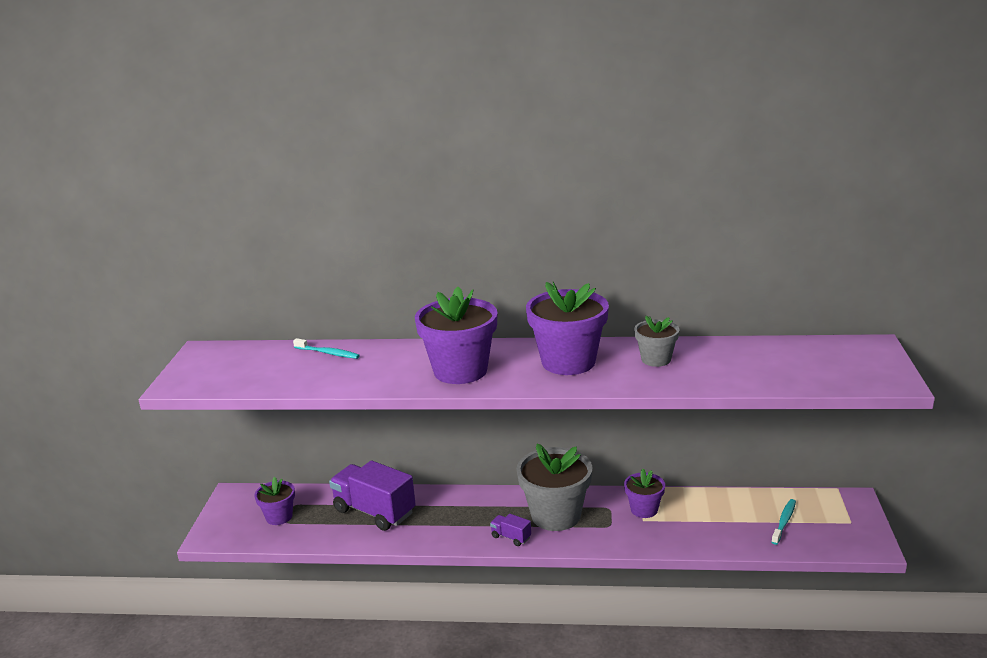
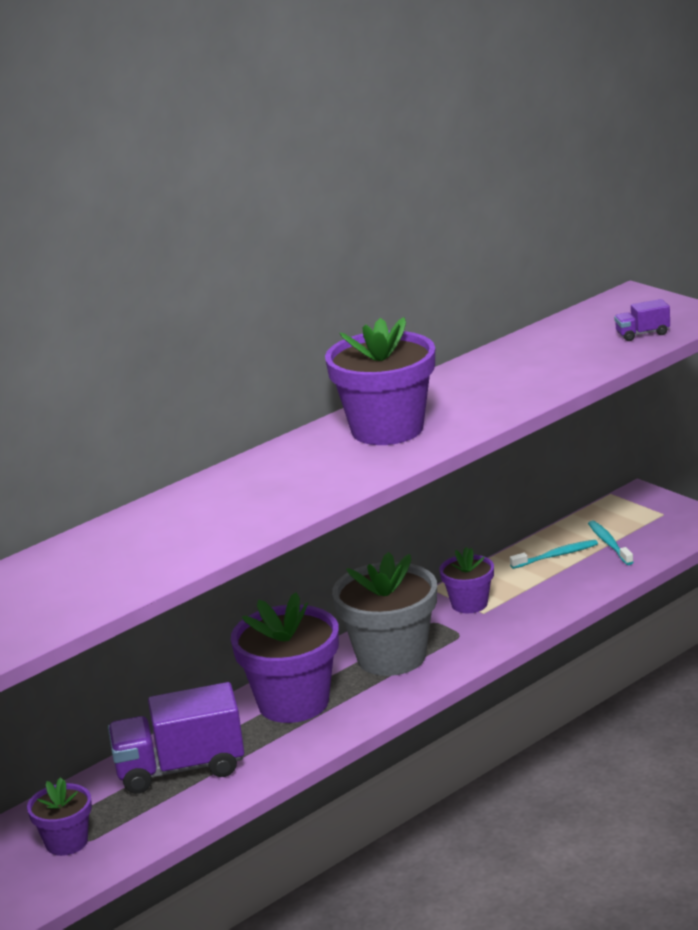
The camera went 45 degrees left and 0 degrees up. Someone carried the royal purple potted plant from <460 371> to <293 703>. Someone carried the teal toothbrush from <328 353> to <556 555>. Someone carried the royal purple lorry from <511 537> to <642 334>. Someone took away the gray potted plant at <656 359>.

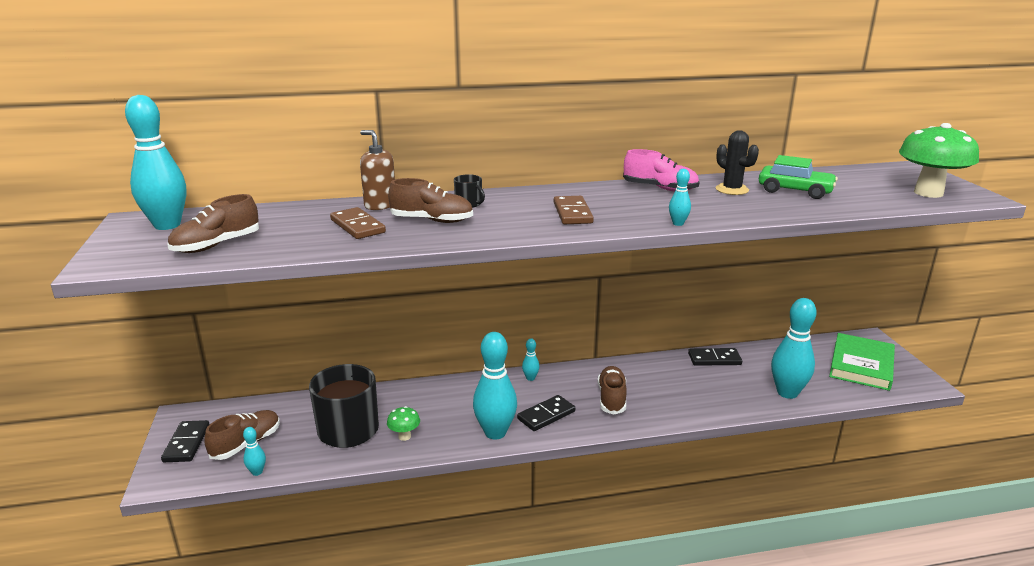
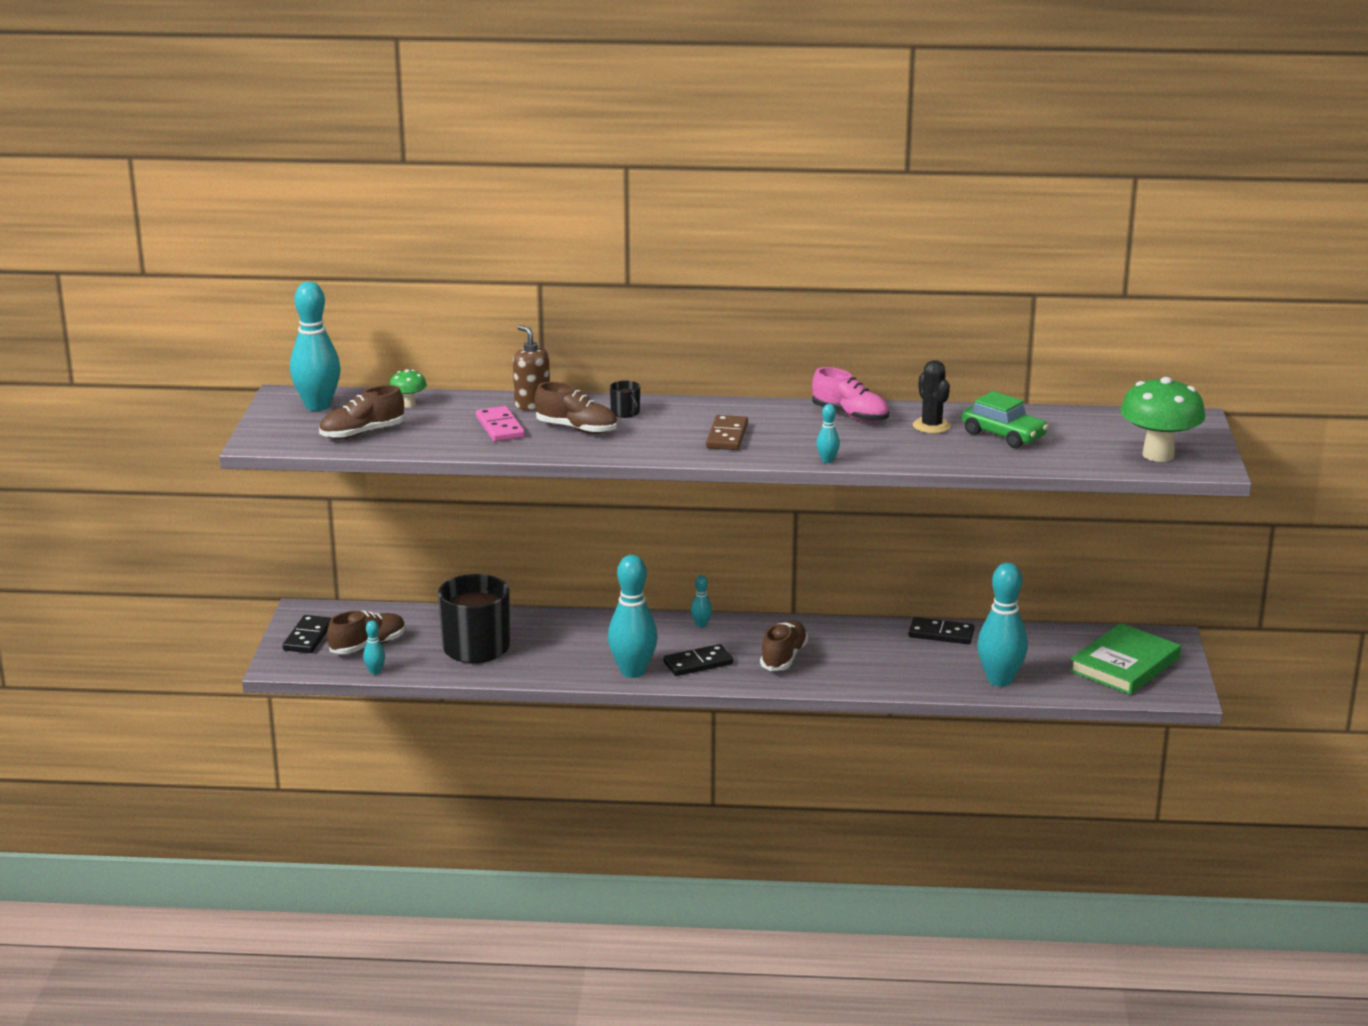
The camera went 15 degrees right and 0 degrees up. Someone carried the emerald mushroom from <404 436> to <409 404>. Someone repainted the russet domino tile at <358 226>, which became the rose-pink domino tile at <500 427>.

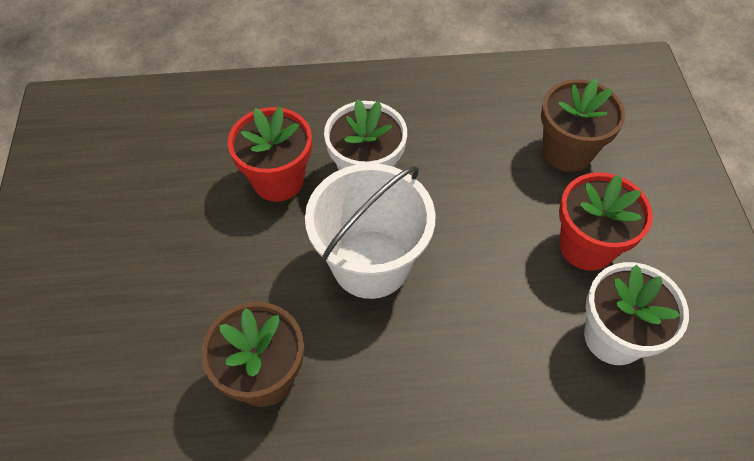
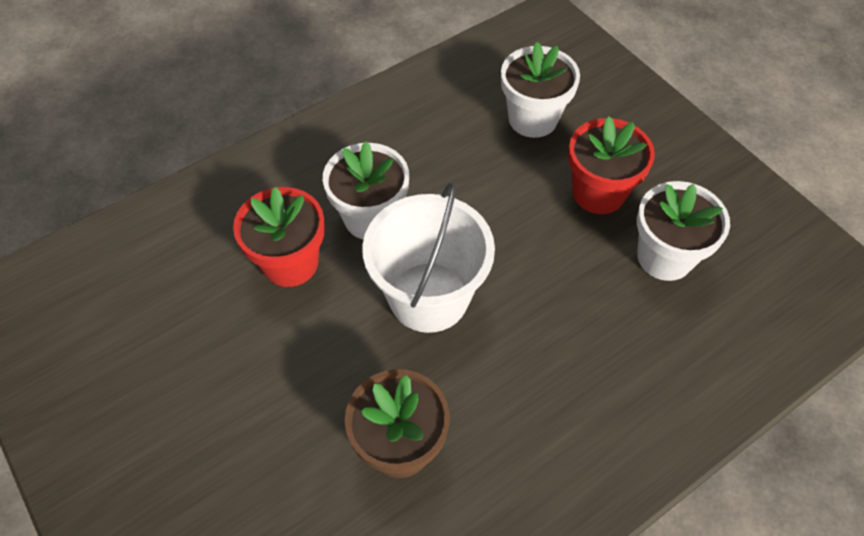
The camera went 30 degrees left and 0 degrees up. Someone repainted the russet potted plant at <567 152>, which became the pure white potted plant at <533 119>.

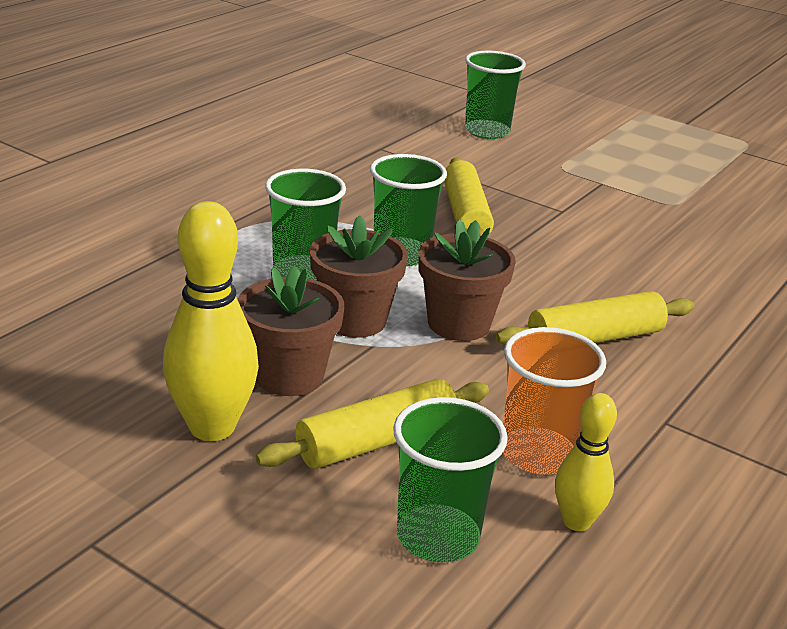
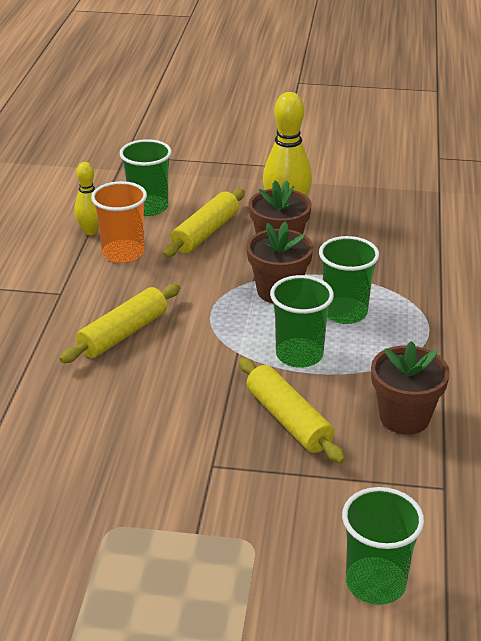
The camera went 155 degrees right and 5 degrees up. Someone carried the russet potted plant from <459 324> to <404 417>.

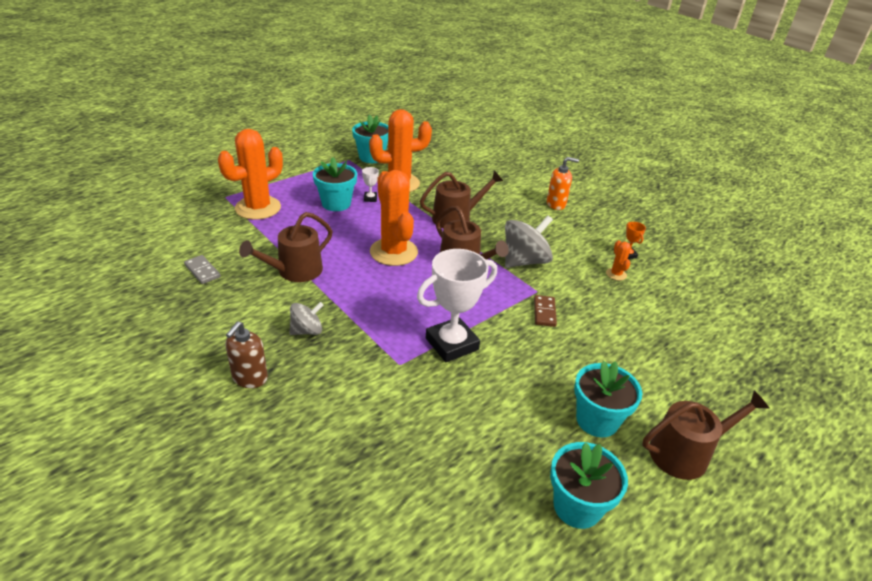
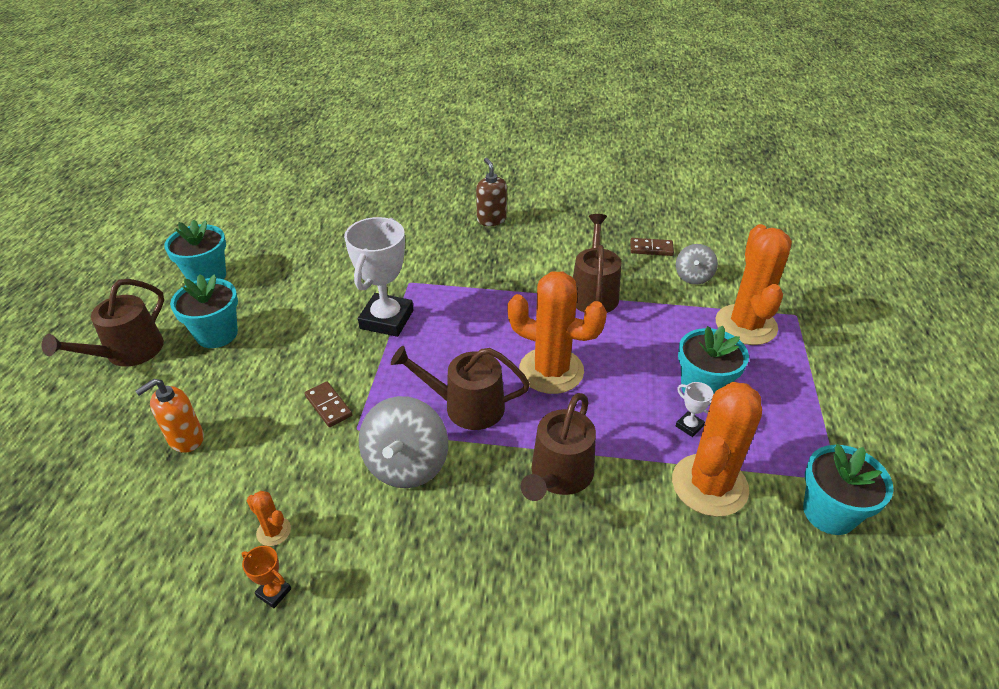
The camera went 140 degrees right and 5 degrees up. Someone carried the bright orange pump bottle from <556 204> to <185 439>. Someone repainted the gray domino tile at <202 271>, which became the russet domino tile at <651 249>. Someone carried the gray whirligig from <307 331> to <693 276>.

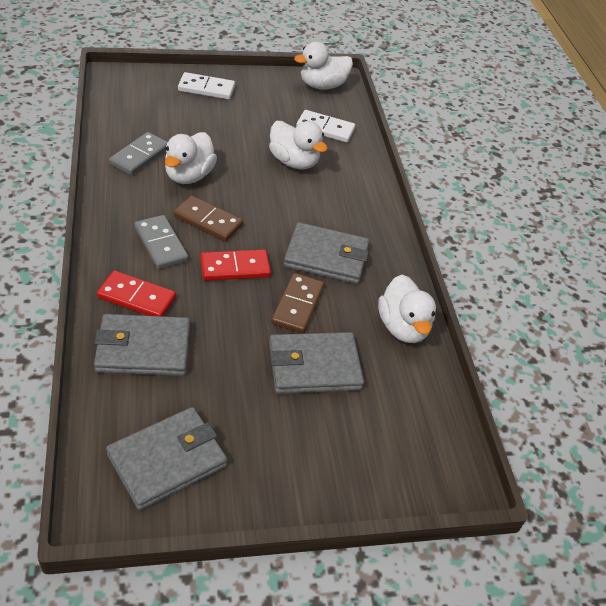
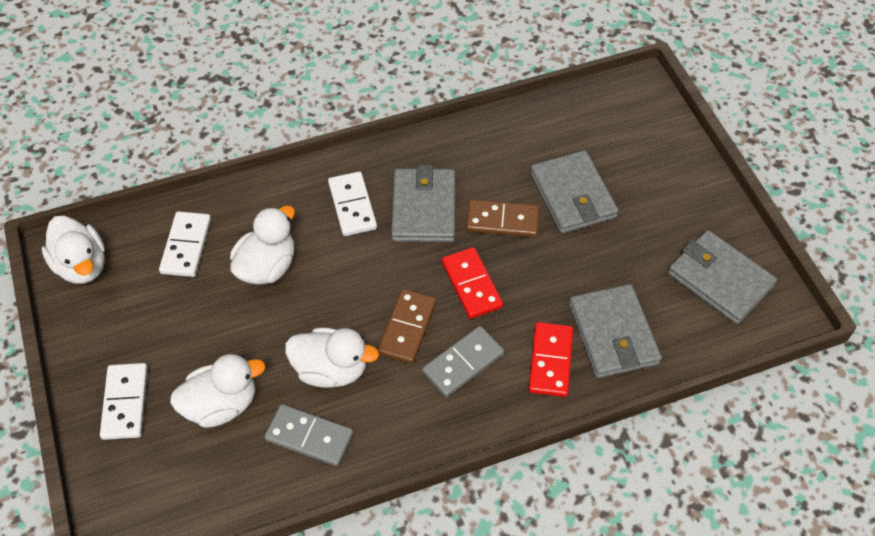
The camera went 95 degrees left and 10 degrees up. Someone carried the pure white duck from <403 327> to <221 404>. Someone put down the pure white domino tile at <352 206>.

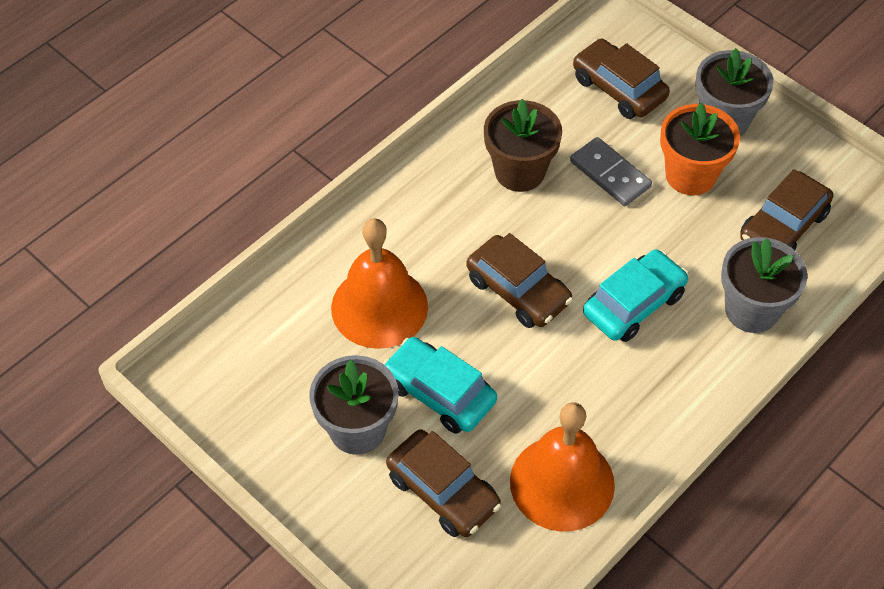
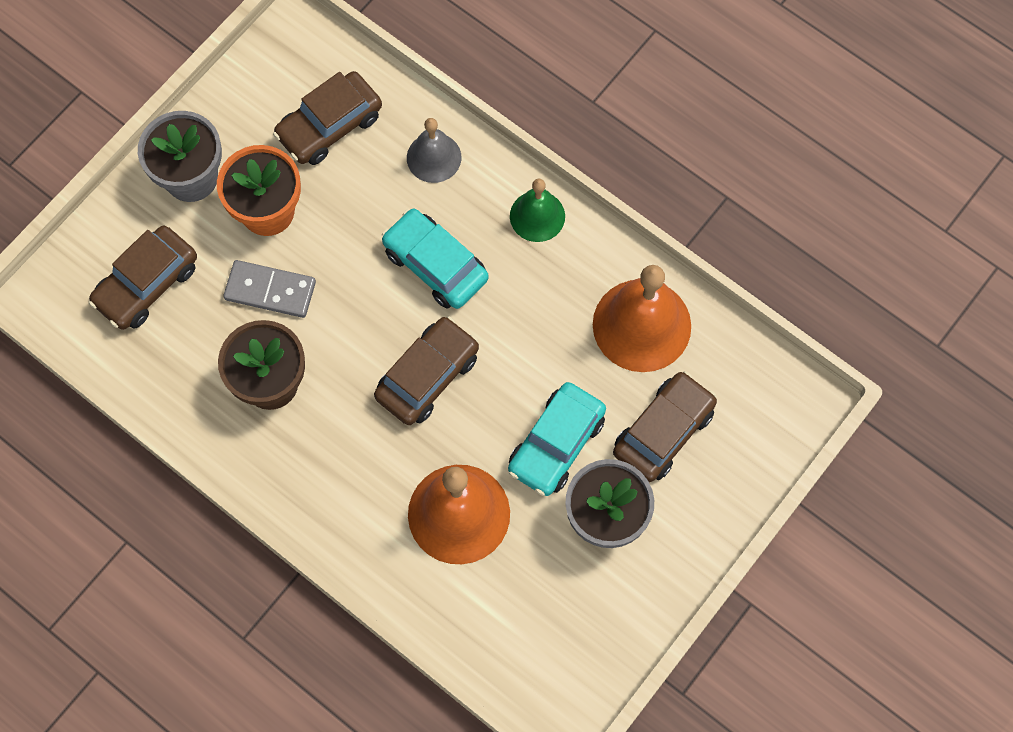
The camera went 95 degrees left and 15 degrees up. Someone rotated the gray domino tile at <610 174> by 60 degrees clockwise. Someone rotated the russet toy car at <783 226> by 105 degrees clockwise. Someone swapped the gray potted plant at <751 310> for the gray bell at <434 157>. Someone put down the emerald bell at <537 216>.

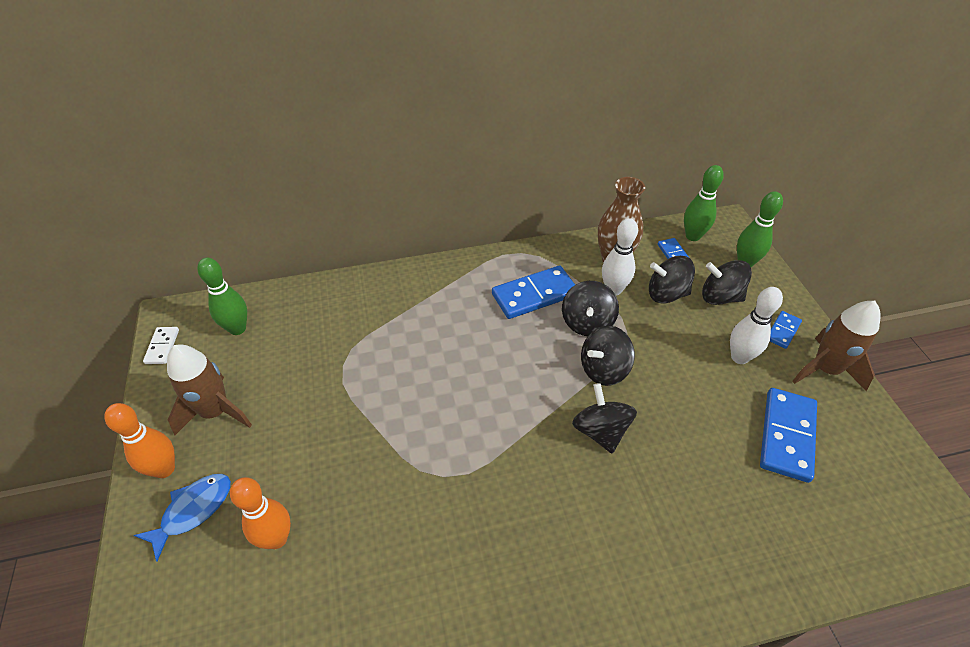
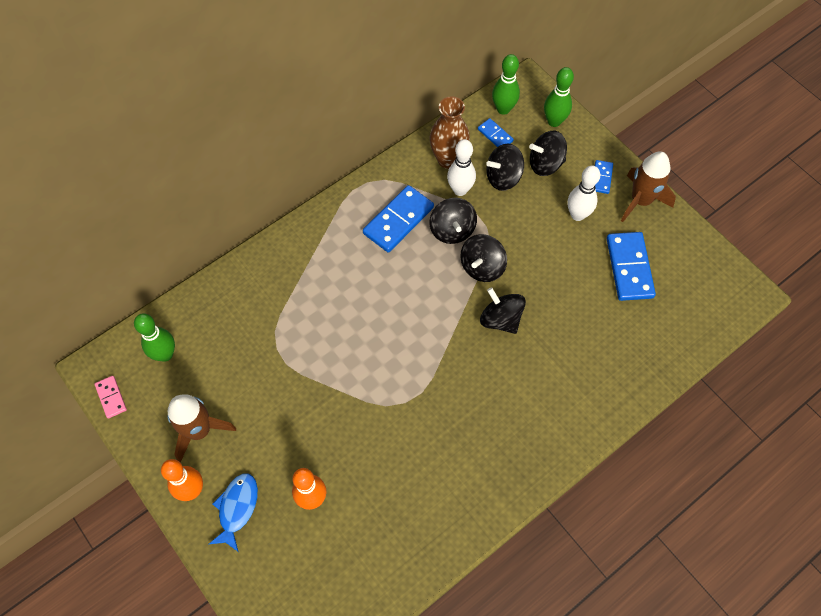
The camera went 25 degrees left and 15 degrees up. Someone repainted the pure white domino tile at <162 346>, which became the rose-pink domino tile at <111 397>.

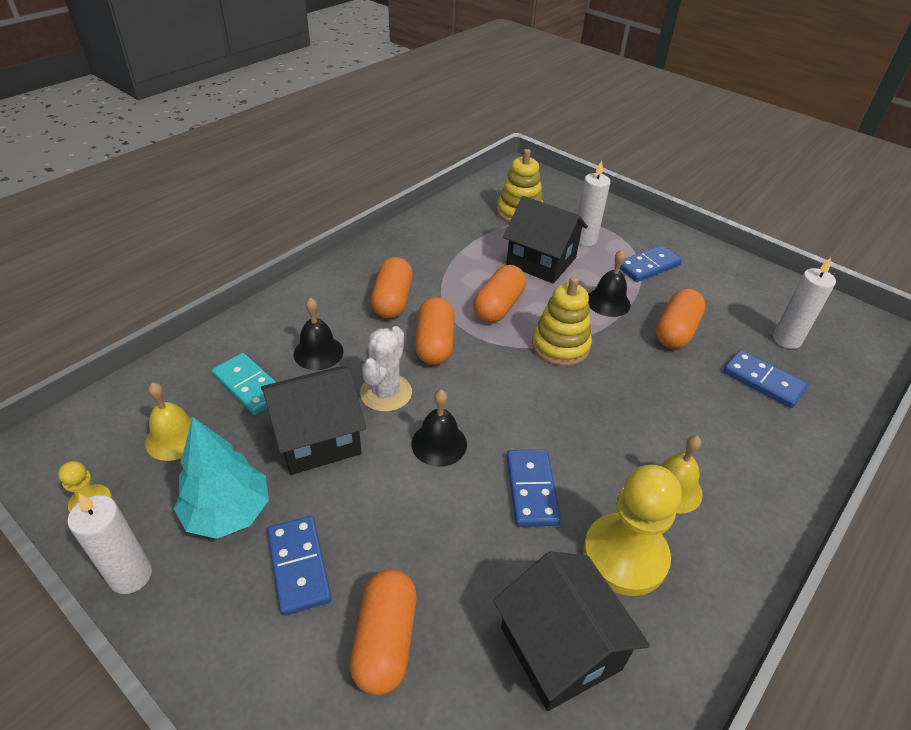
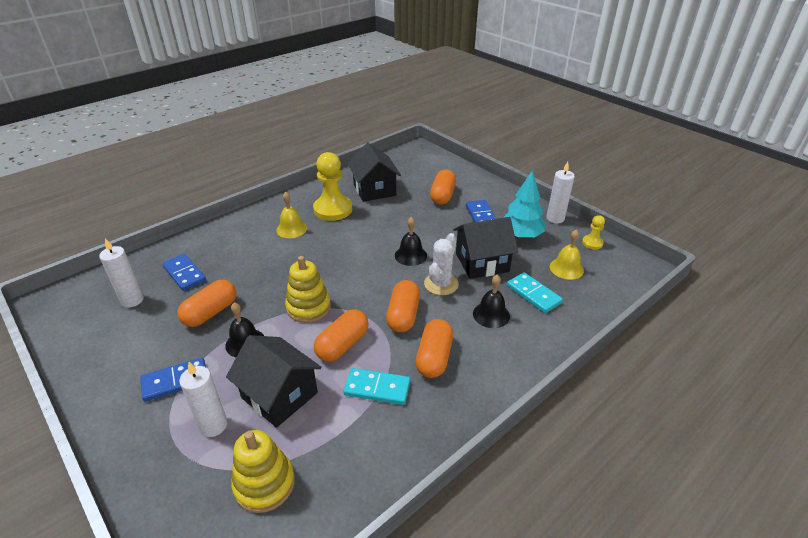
The camera went 170 degrees left and 5 degrees down. Someone put down the teal domino tile at <377 388>. Someone took away the royal blue domino tile at <532 489>.

